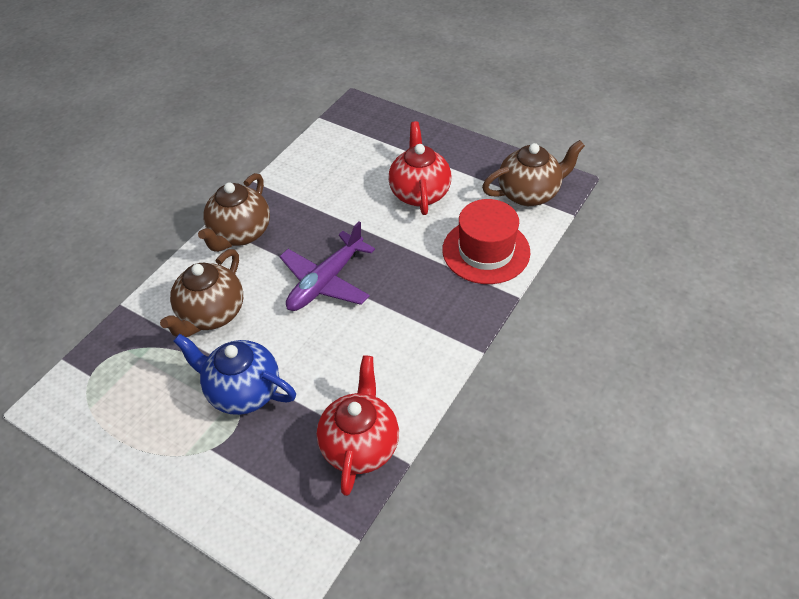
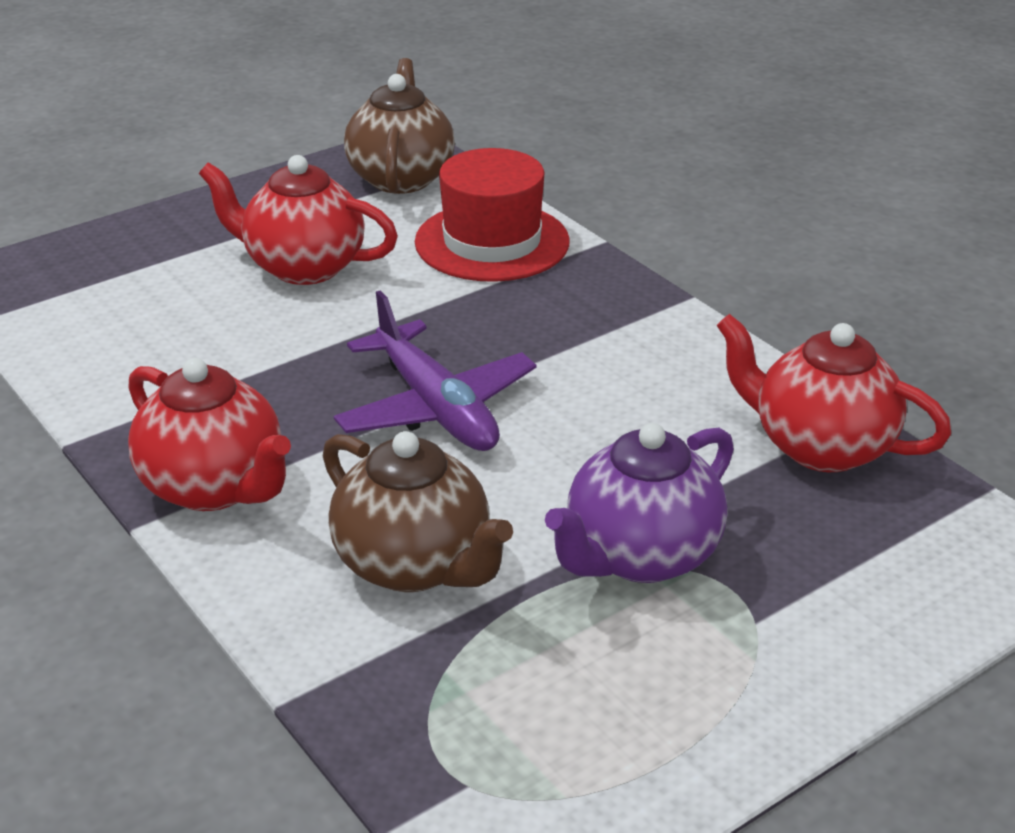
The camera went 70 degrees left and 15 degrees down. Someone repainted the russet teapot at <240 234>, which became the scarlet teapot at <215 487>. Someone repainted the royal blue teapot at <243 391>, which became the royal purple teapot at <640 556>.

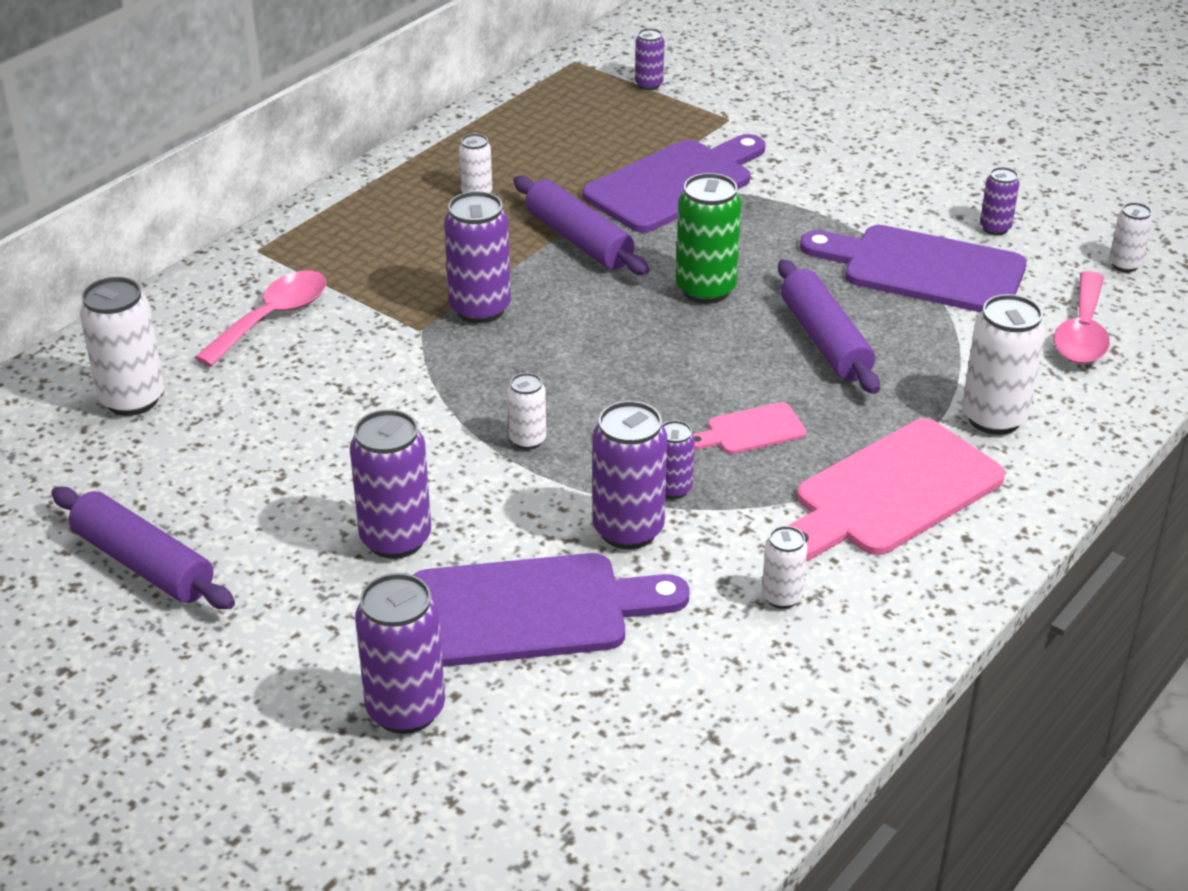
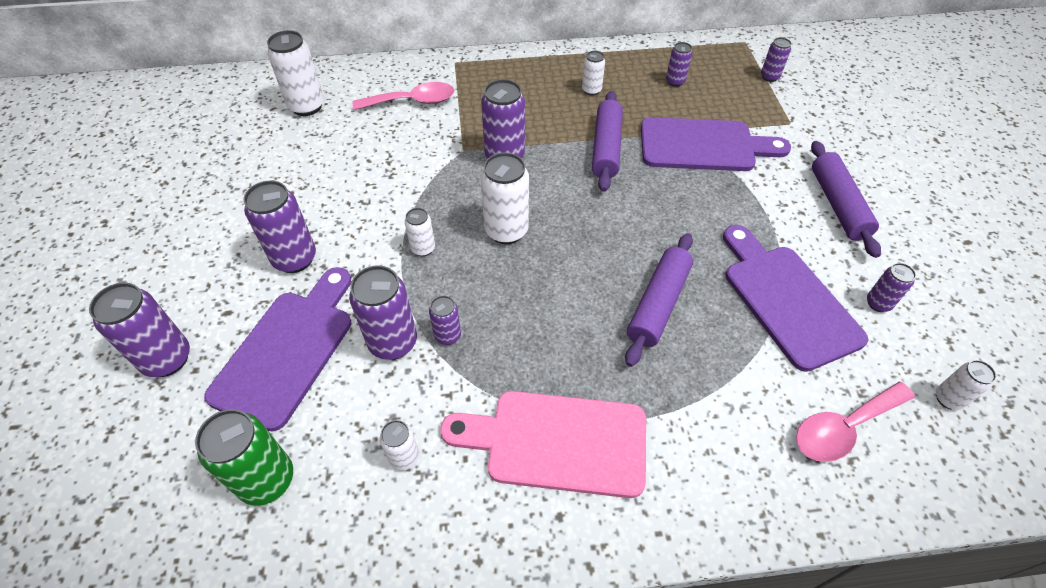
The camera went 45 degrees right and 15 degrees up. Someone carried the emerald soda can from <705 290> to <267 480>. Someone rotated the royal purple chopping board at <530 610> by 105 degrees counterclockwise. Someone carried the pure white soda can from <994 418> to <506 231>. Someone put down the royal purple soda can at <675 81>. Someone carried the royal purple pastry roller from <144 563> to <838 205>. Someone took away the rose-pink chopping board at <751 430>.

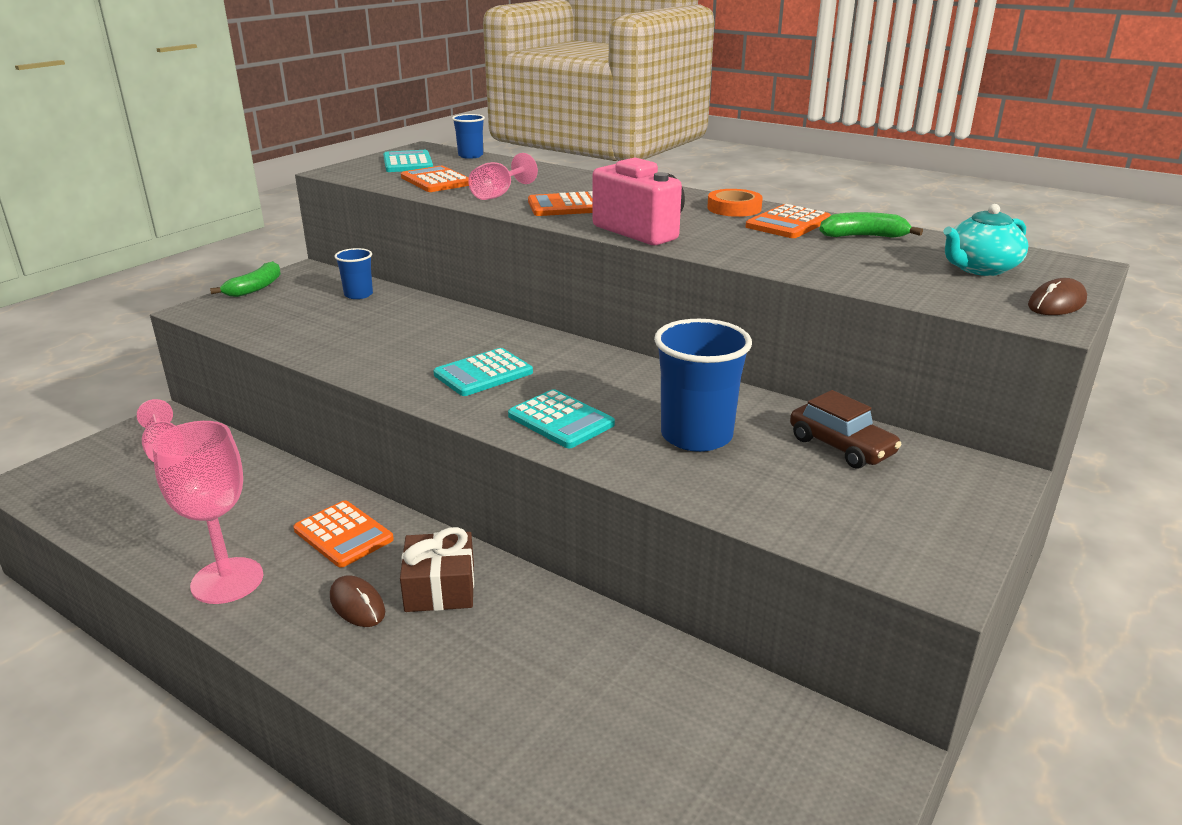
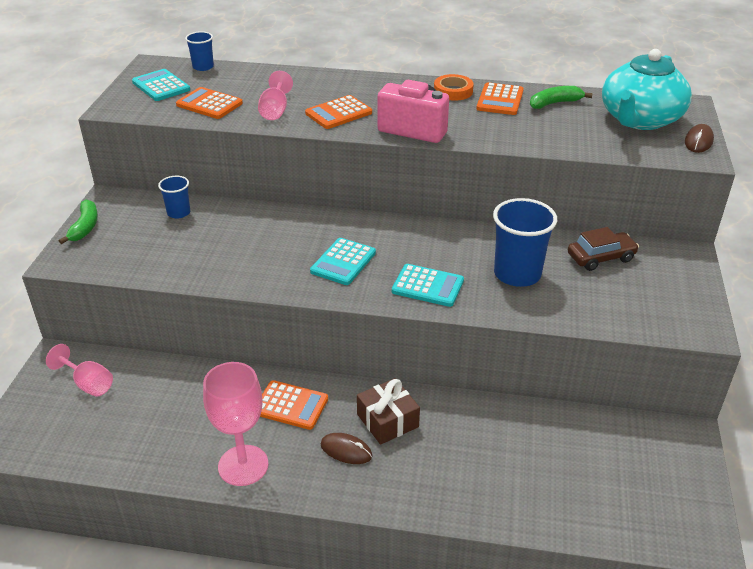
The camera went 25 degrees left and 10 degrees up. Someone rotated the russet toy car at <841 446> by 45 degrees counterclockwise. Someone scaled the teal teapot at <979 268> by 1.74.

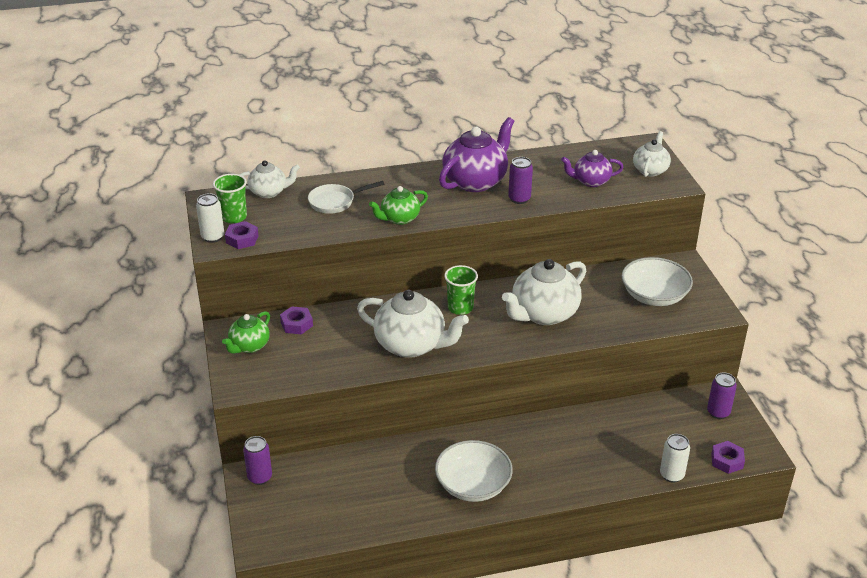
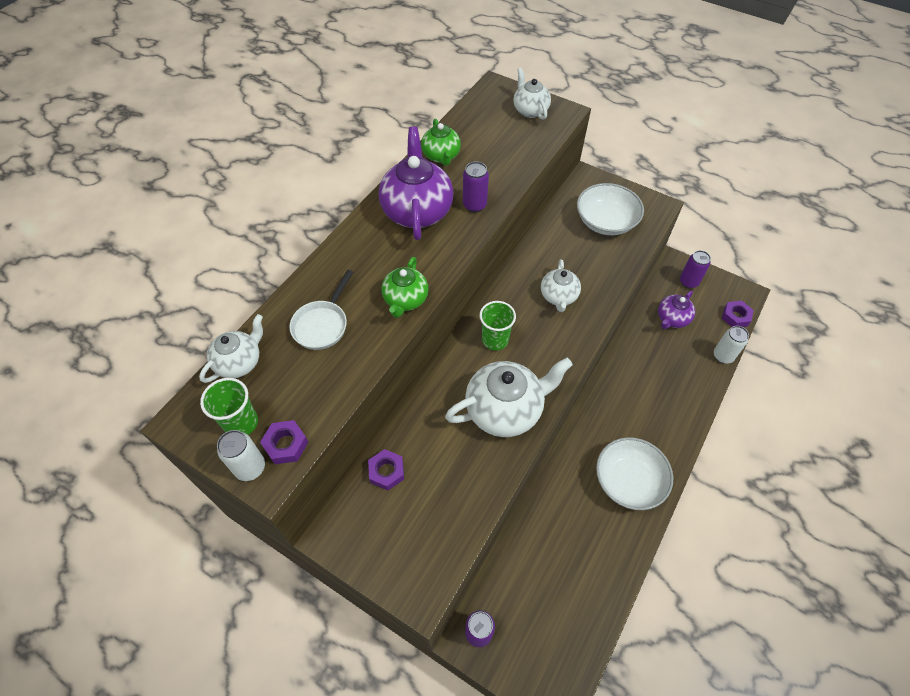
The camera went 45 degrees left and 20 degrees up. Someone carried the emerald teapot from <249 346> to <441 156>. Someone scaled the pure white teapot at <543 314> by 0.58. Someone carried the royal purple teapot from <590 181> to <672 319>.

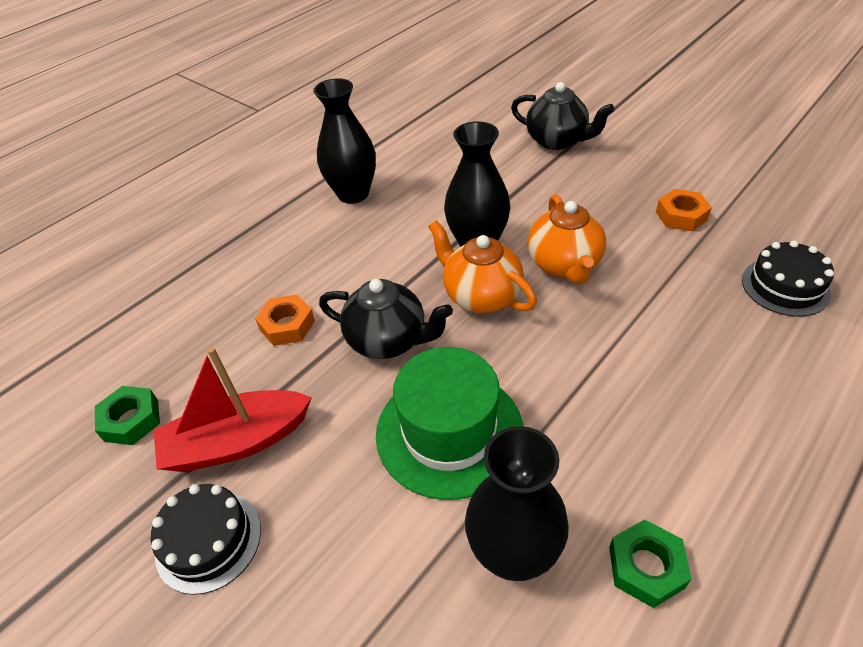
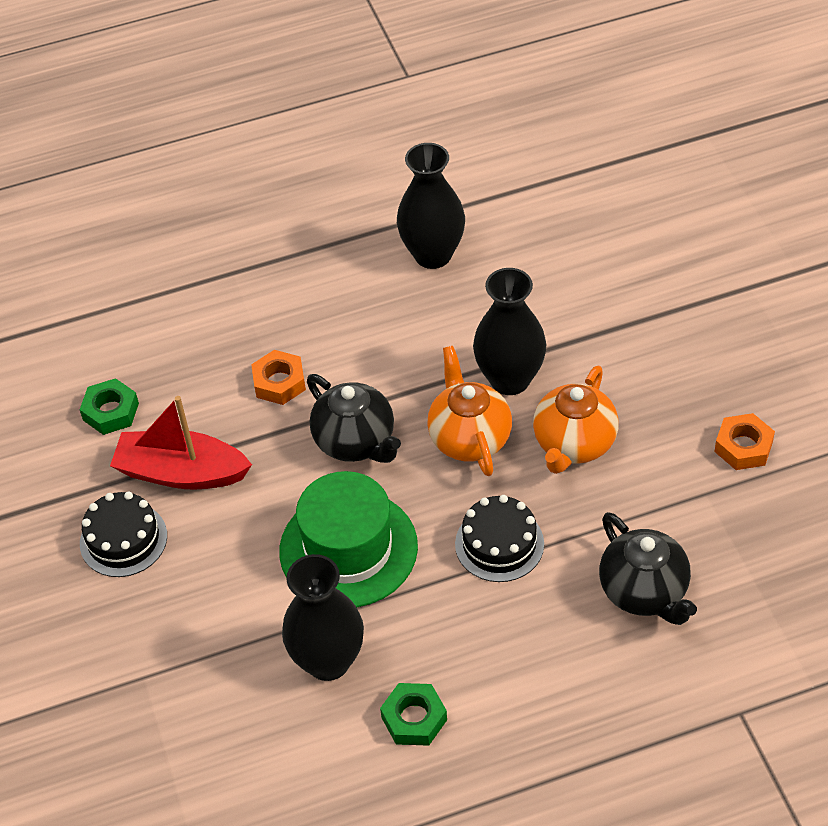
The camera went 30 degrees right and 5 degrees up. Someone carried the black gateau from <785 286> to <499 544>. Someone carried the black teapot from <557 141> to <644 591>.

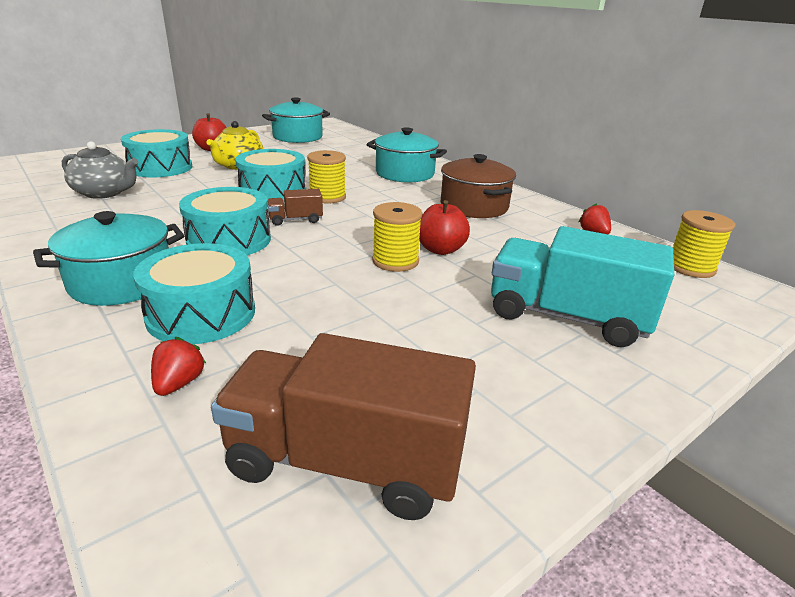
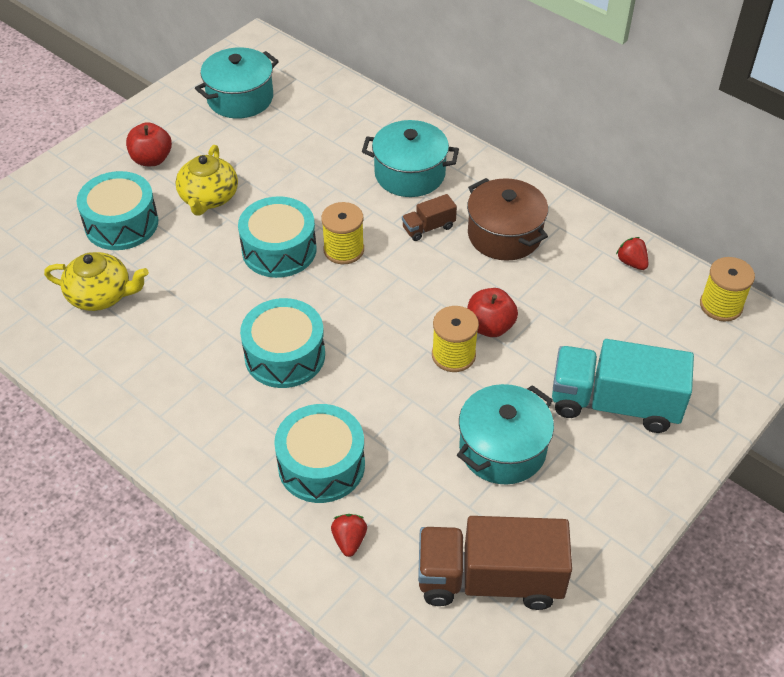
The camera went 10 degrees left and 20 degrees up. Someone repainted the gray teapot at <105 193>, which became the bright yellow teapot at <101 295>. Someone carried the russet lorry from <295 220> to <428 227>. Someone carried the teal stockpot from <122 282> to <502 449>.

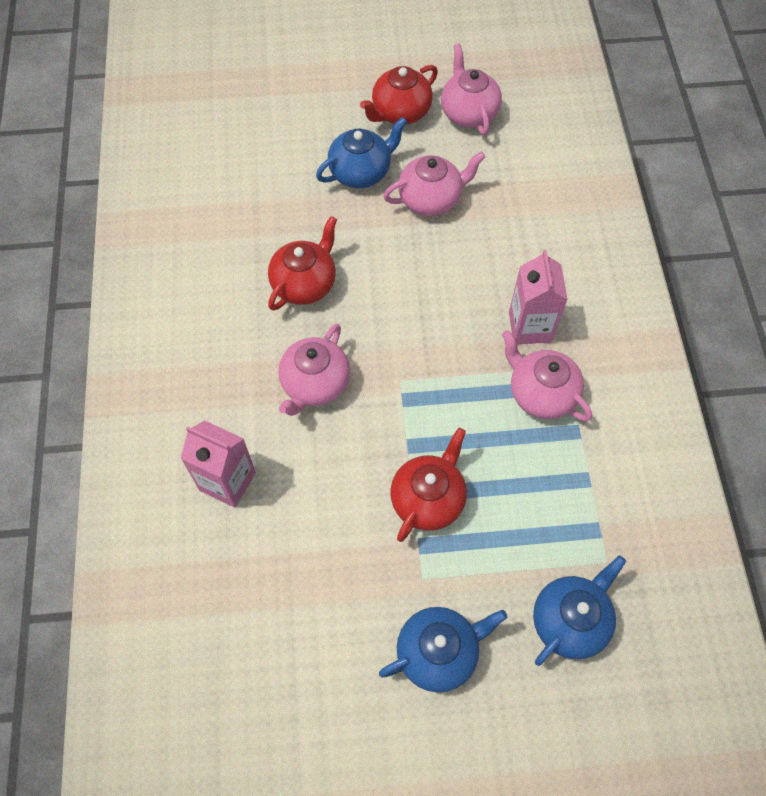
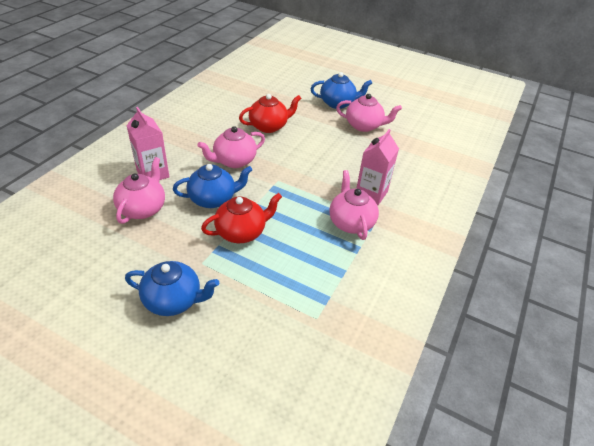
The camera went 30 degrees right and 20 degrees down. Someone carried the rose-pink teapot from <468 113> to <143 208>. Someone carried the royal blue teapot from <570 620> to <213 199>. Someone took away the scarlet teapot at <400 112>.

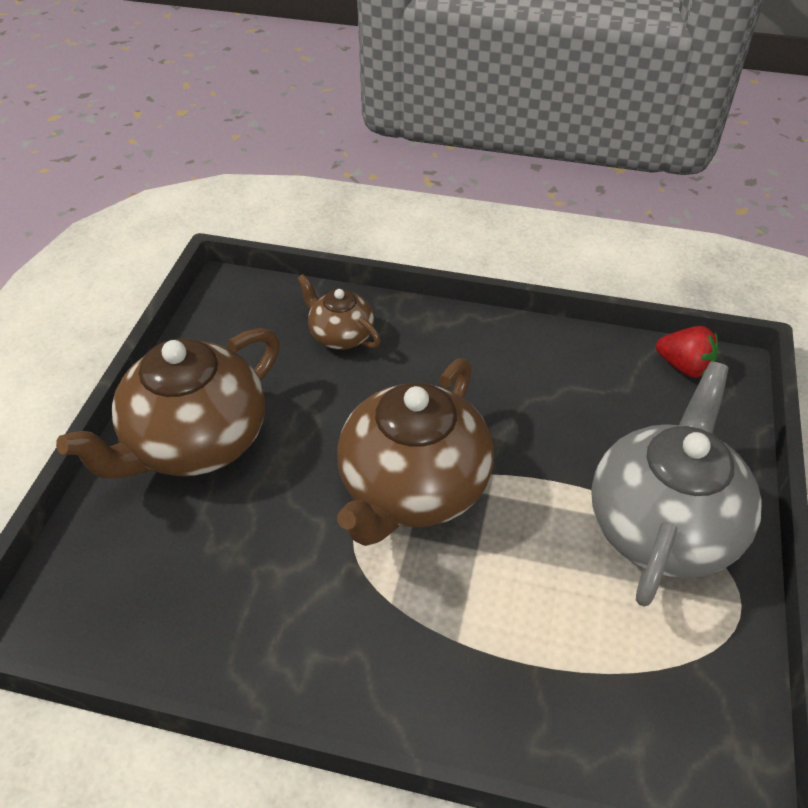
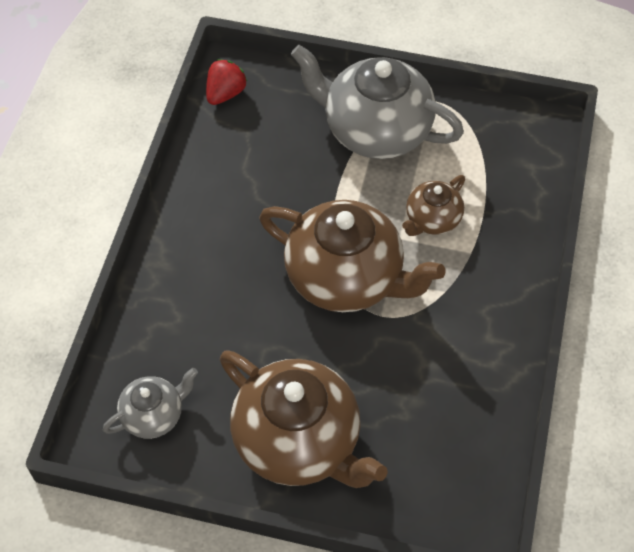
The camera went 90 degrees left and 10 degrees up. Someone put down the gray teapot at <154 415>. Someone carried the russet teapot from <340 335> to <432 219>.

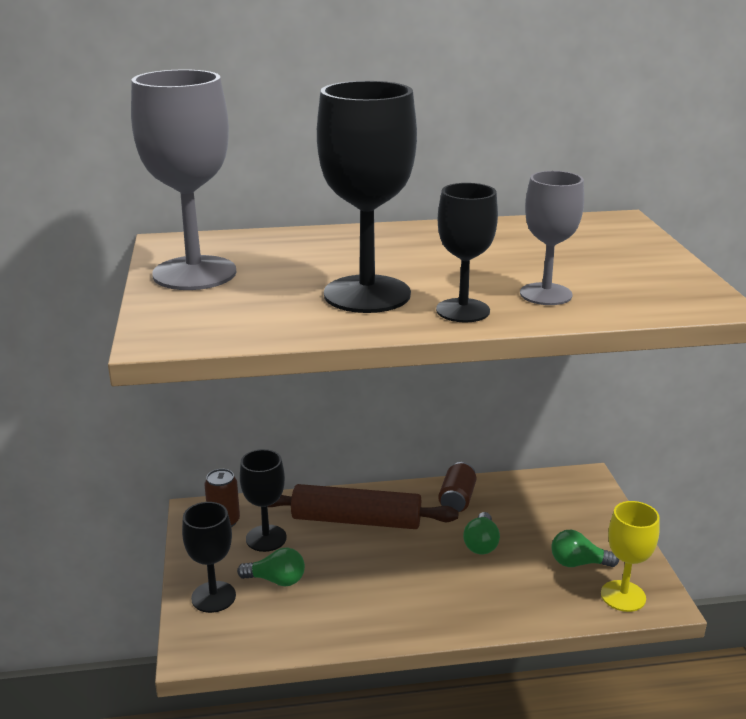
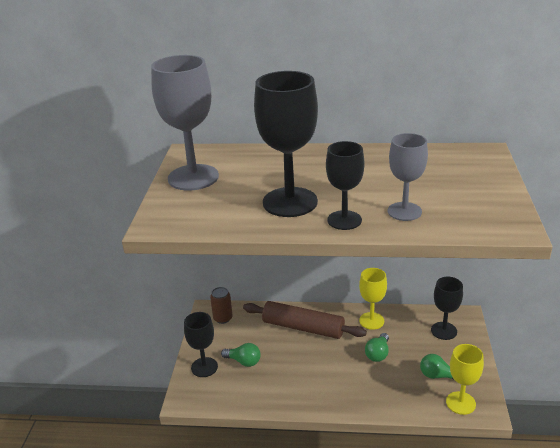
The camera went 15 degrees right and 5 degrees up. Someone swapped the russet soda can at <457 499> for the bright yellow chalice at <371 321>. Someone carried the black chalice from <266 538> to <444 331>.

